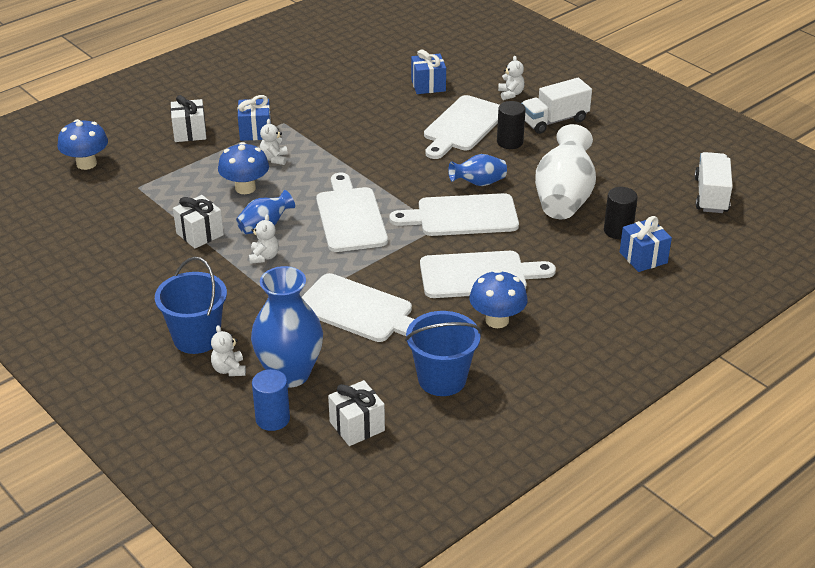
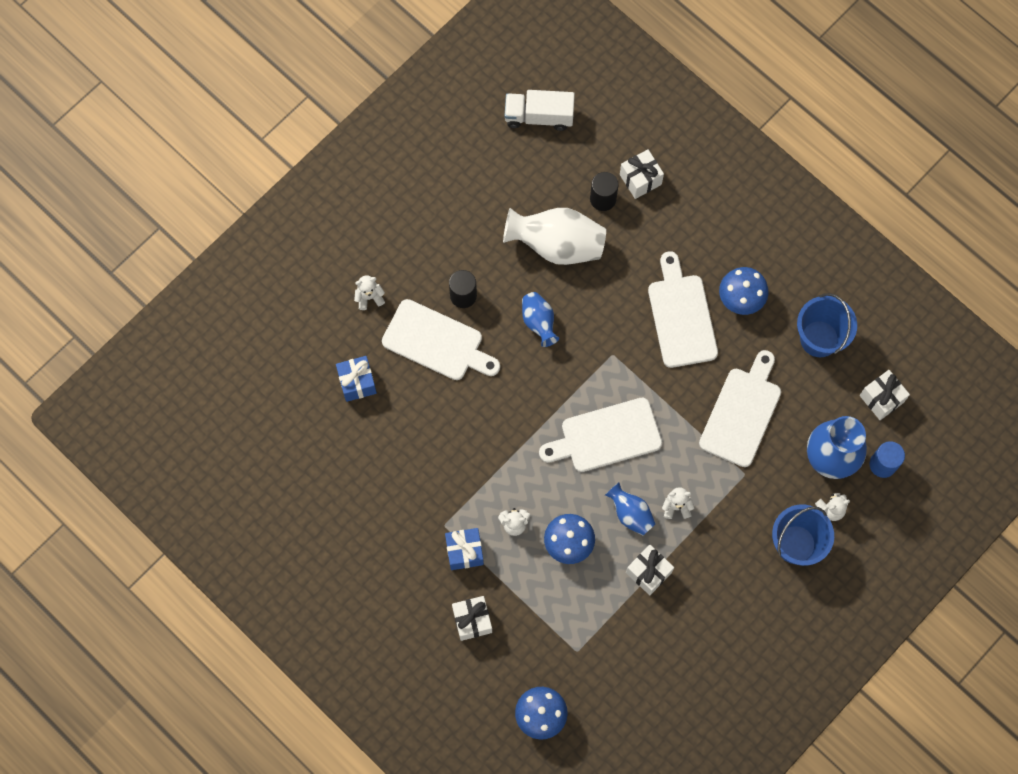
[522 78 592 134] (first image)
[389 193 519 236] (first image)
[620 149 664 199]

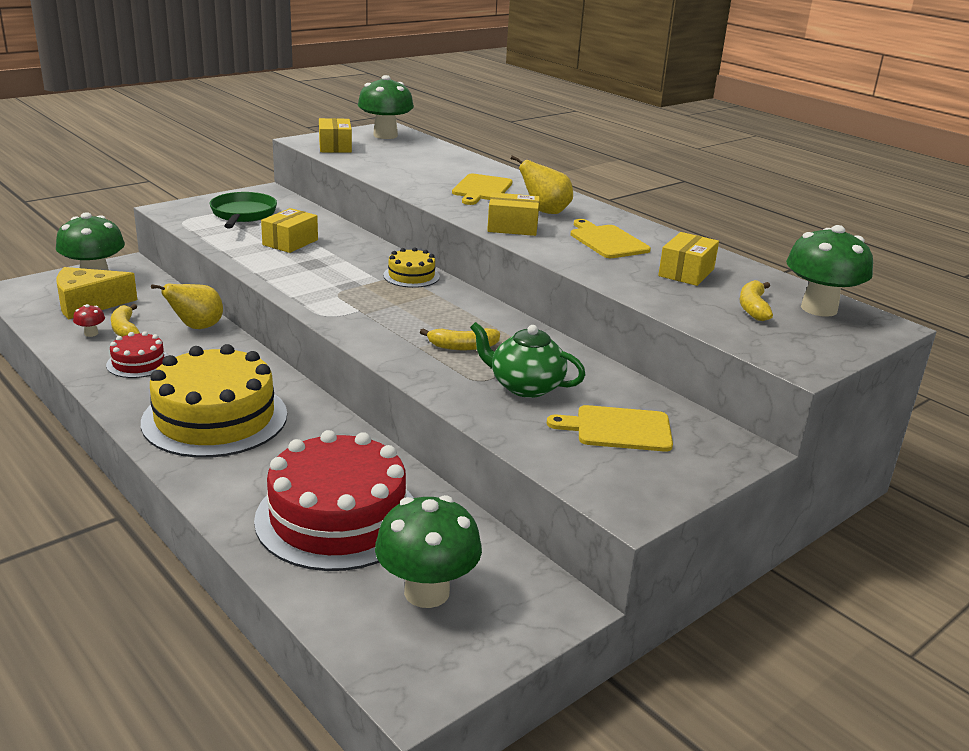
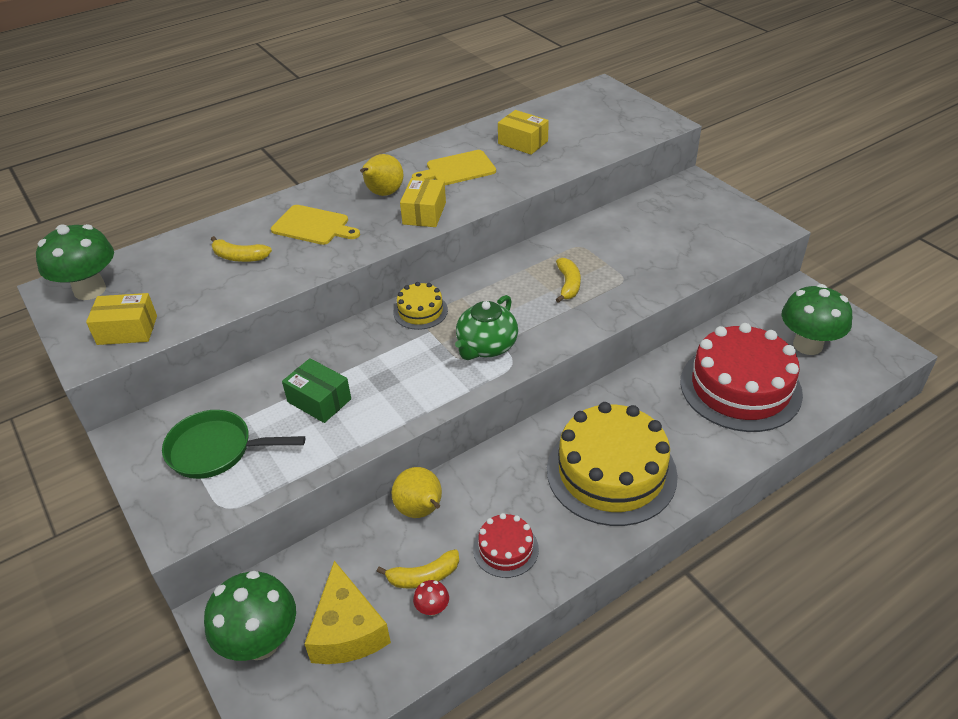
[282 358 351 423]
[786 225 873 317] (first image)
[211 236 272 262]
[455 295 518 360]
[547 405 673 452] (first image)

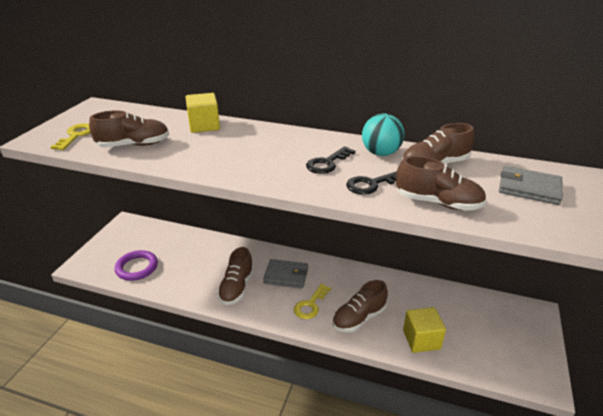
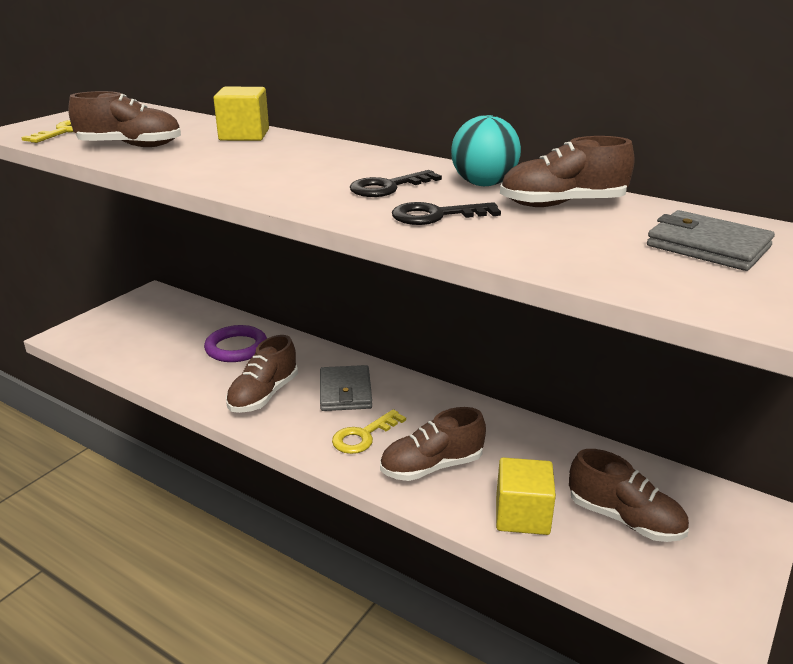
[569 449 689 542]
[204 325 267 362]
[320 365 372 411]

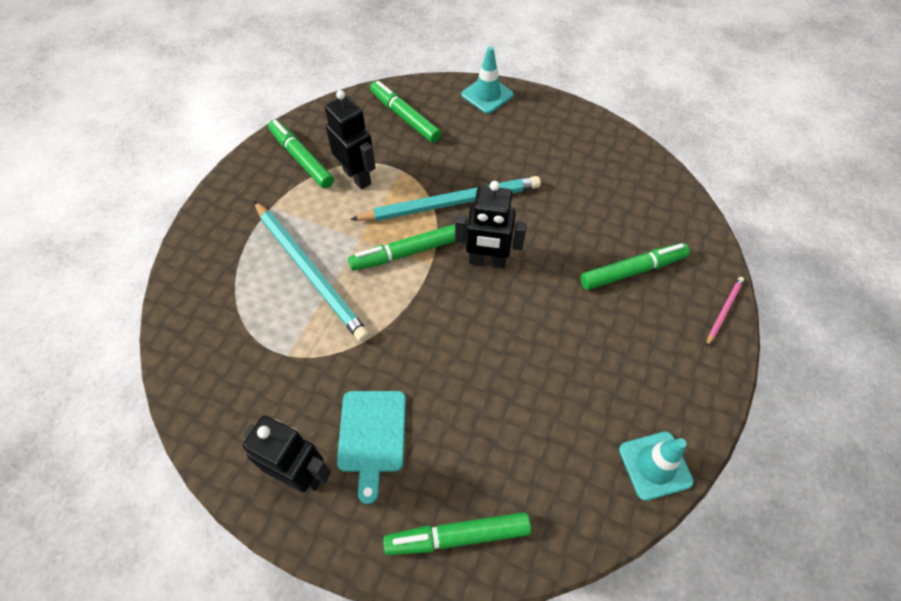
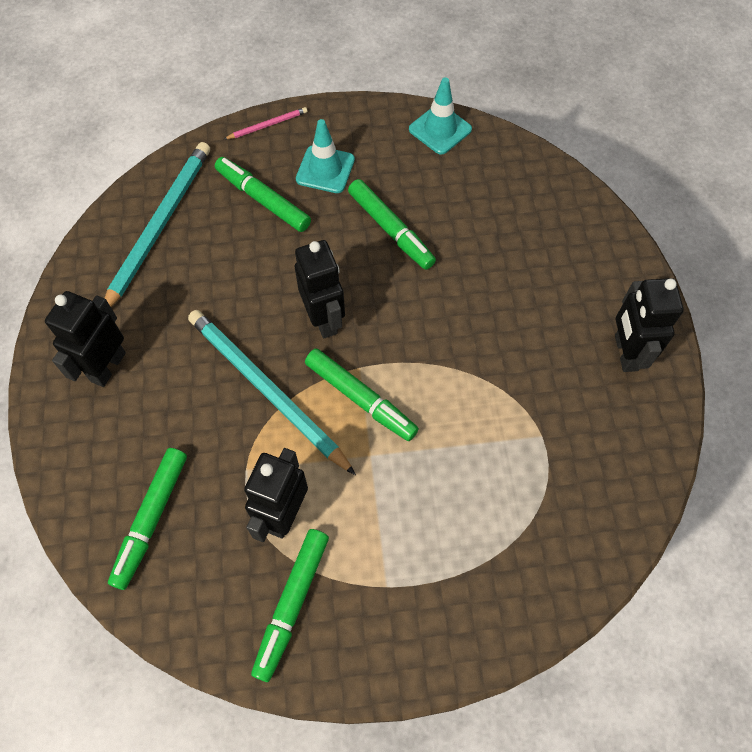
[296 119 355 193]
[105 142 210 307]
[224 107 307 139]
[337 391 406 504] (first image)
[348 179 436 270]
[45 291 126 387]

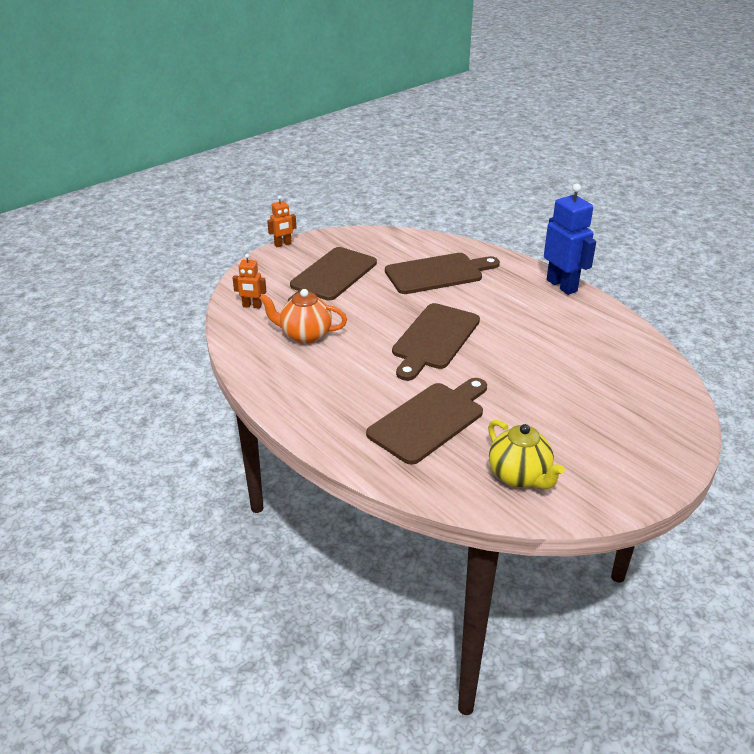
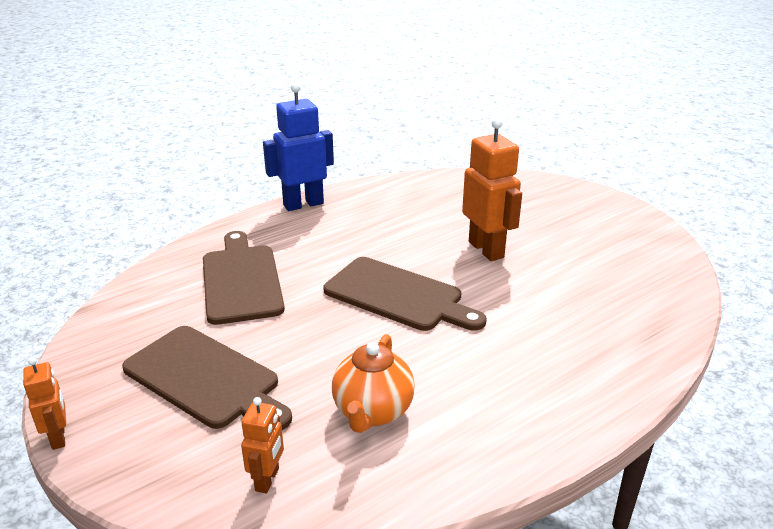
[366 378 487 465] (first image)
[488 420 565 489] (first image)
[462 118 522 261]

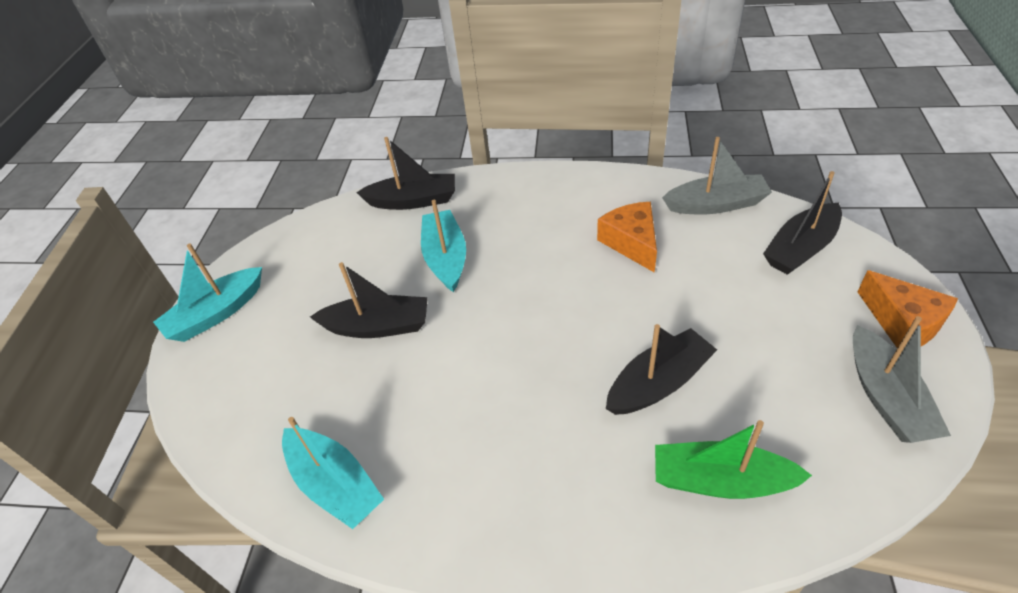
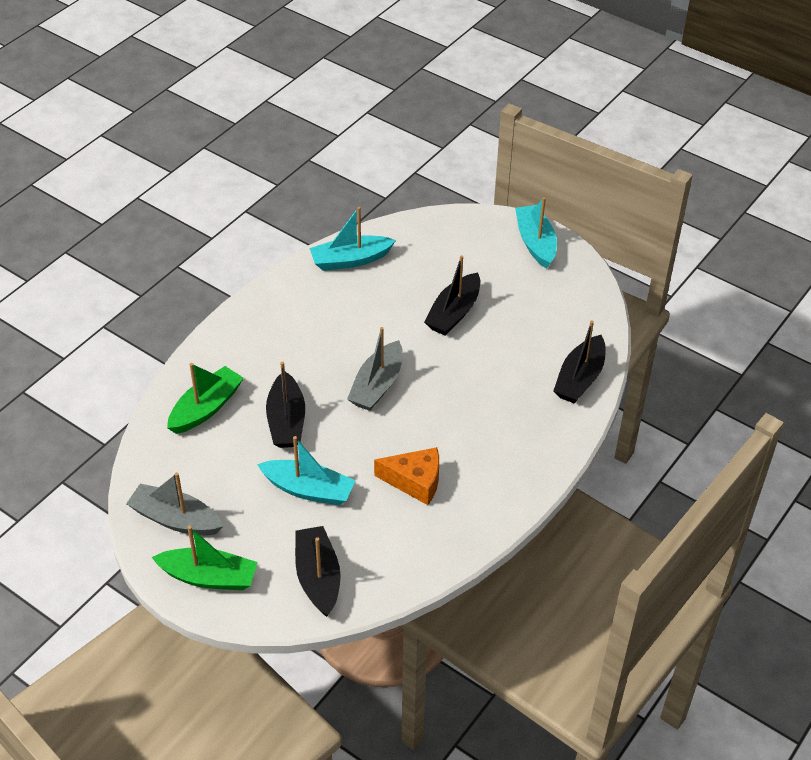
[347 327 403 411]
[257 436 356 506]
[152 526 258 590]

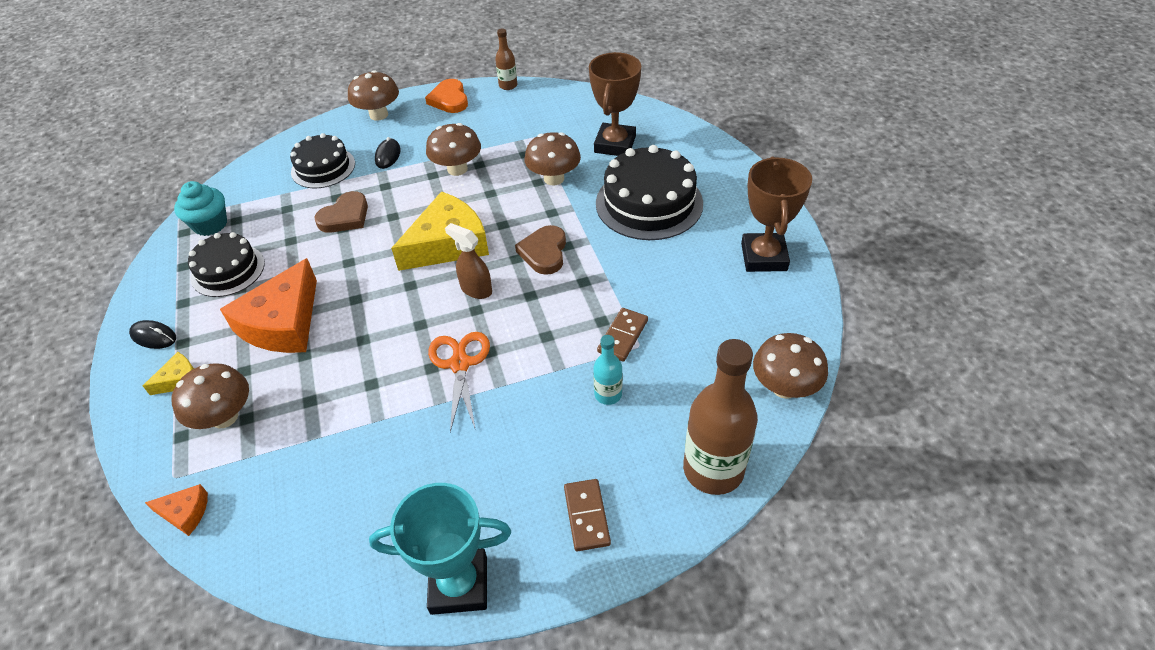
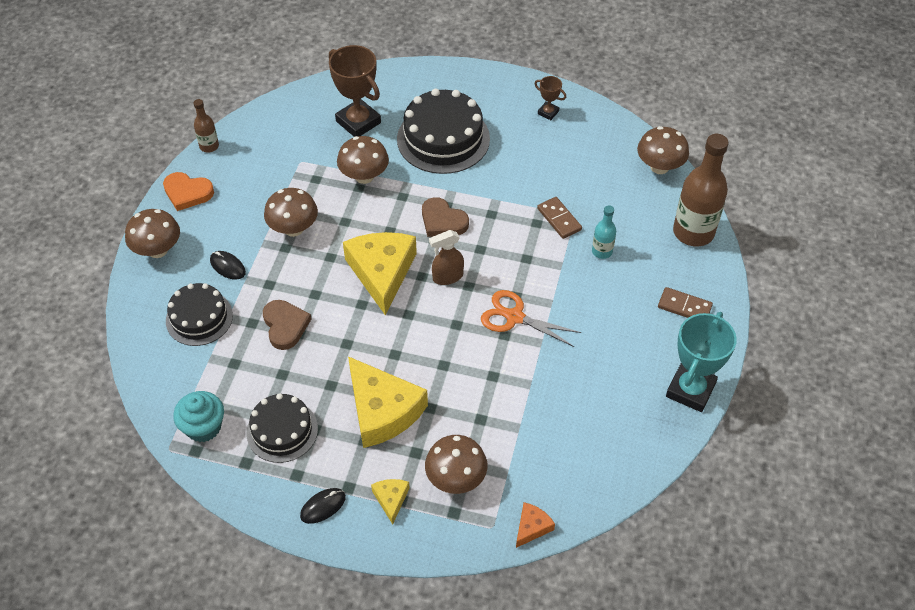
[534 76 566 120]
[348 356 428 448]

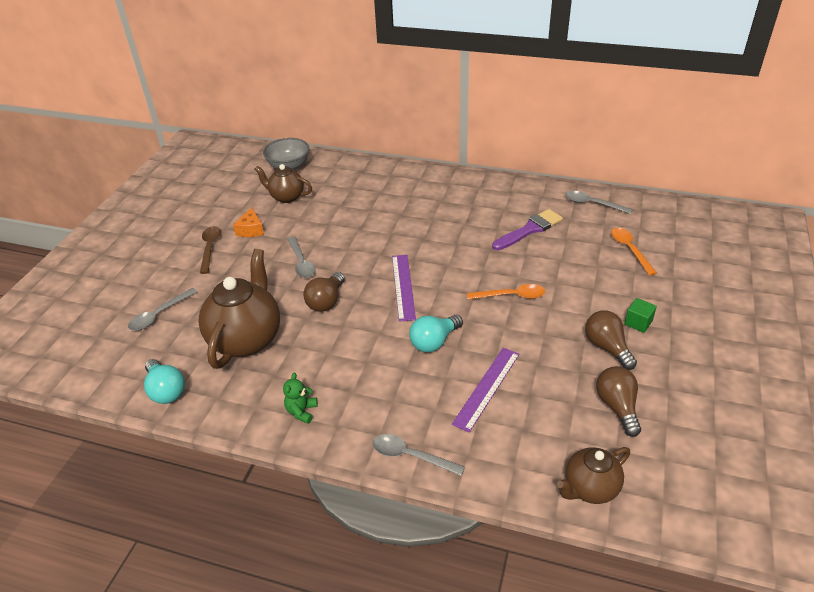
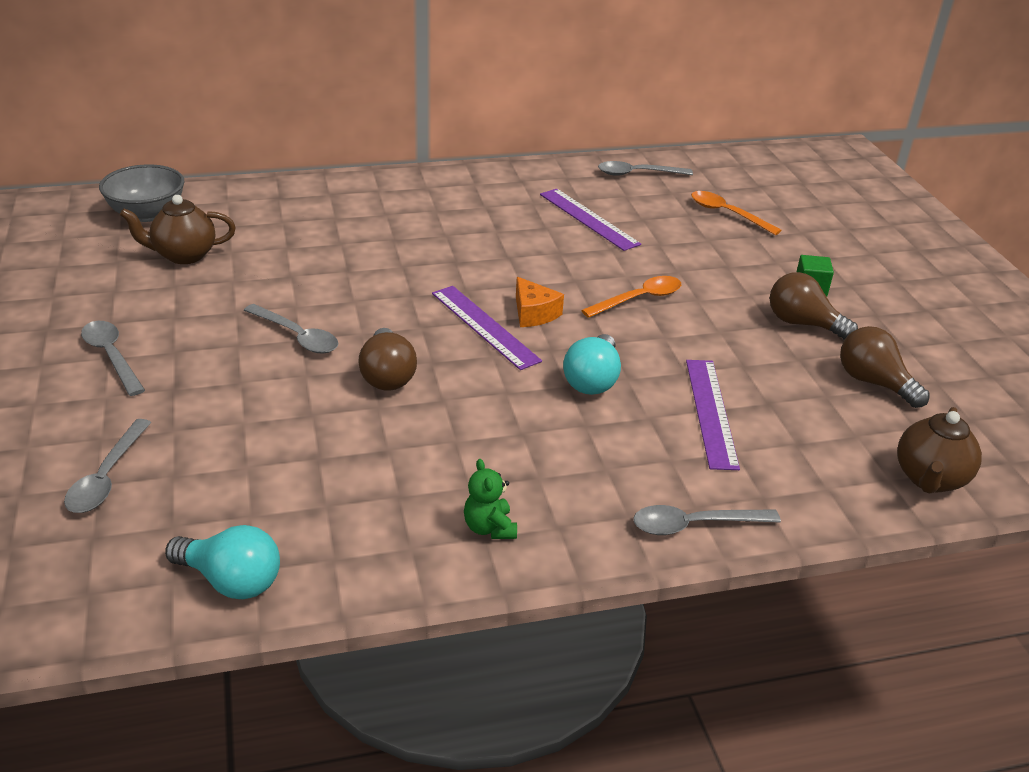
[516 277 564 327]
[540 189 641 251]
[81 321 145 396]
[198 249 280 369] (first image)

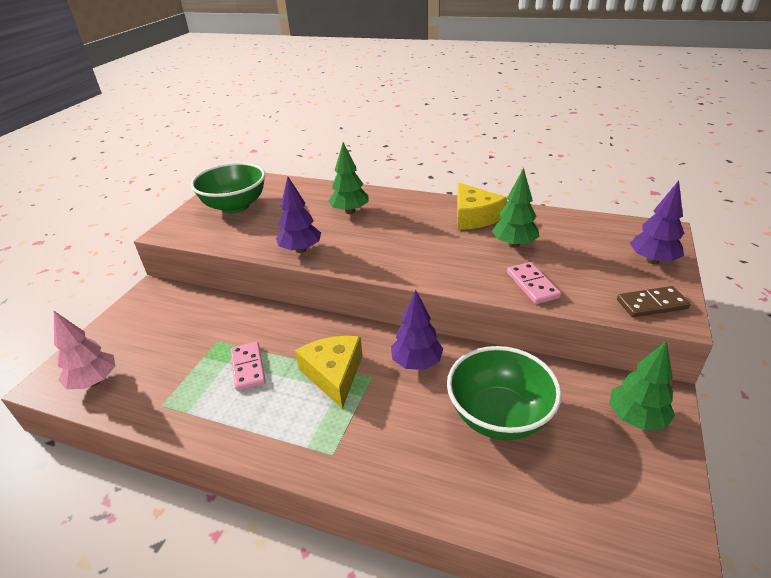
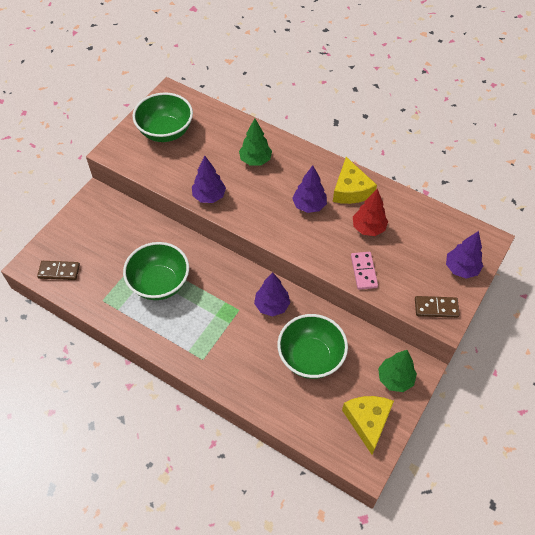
[353 189 388 236]
[37 261 80 280]
[342 396 394 455]
[123 242 189 300]
[292 165 327 213]

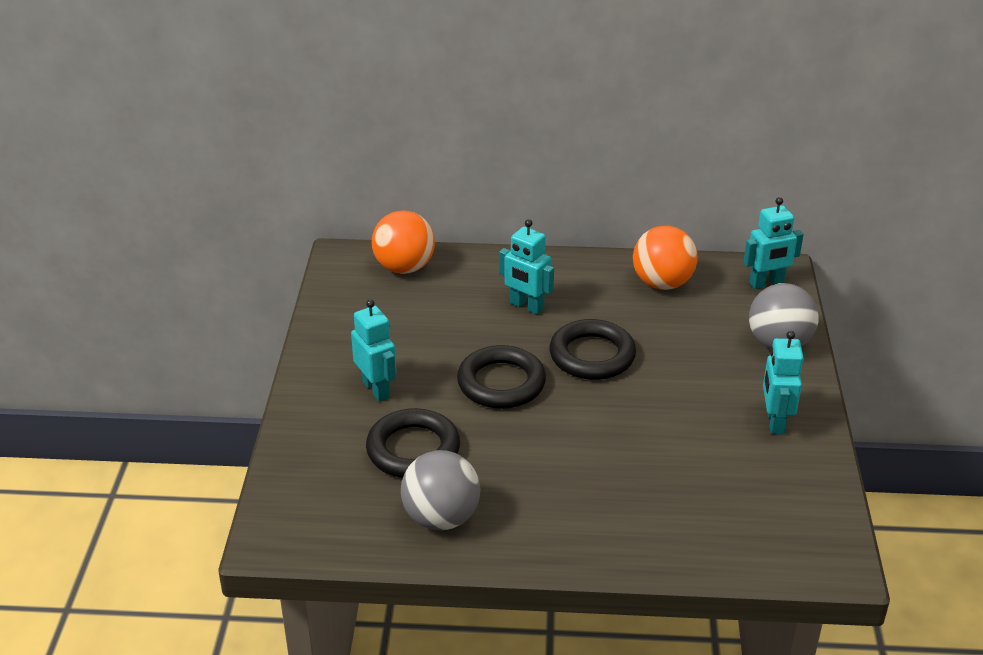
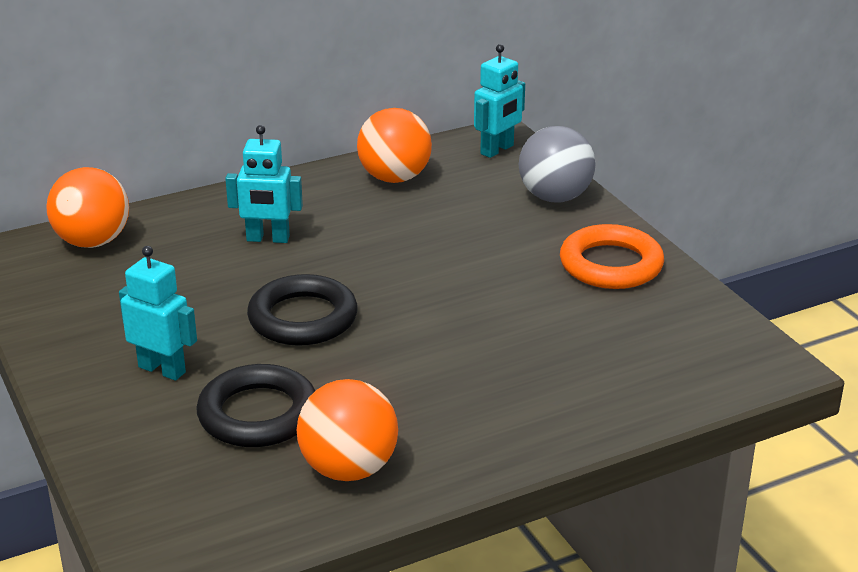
[549 319 636 380] (first image)
[560 224 664 289]
[297 379 398 481]

